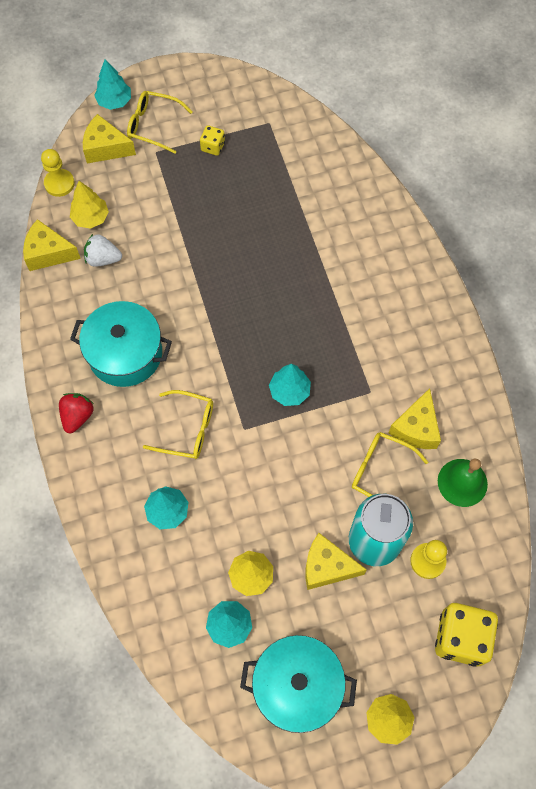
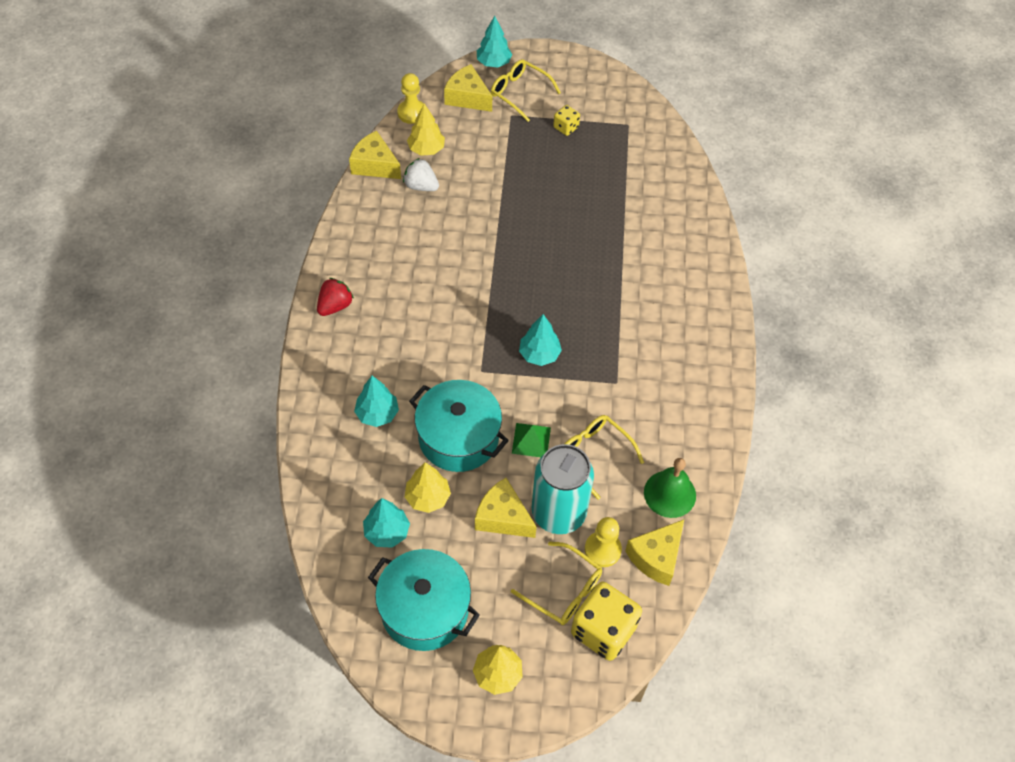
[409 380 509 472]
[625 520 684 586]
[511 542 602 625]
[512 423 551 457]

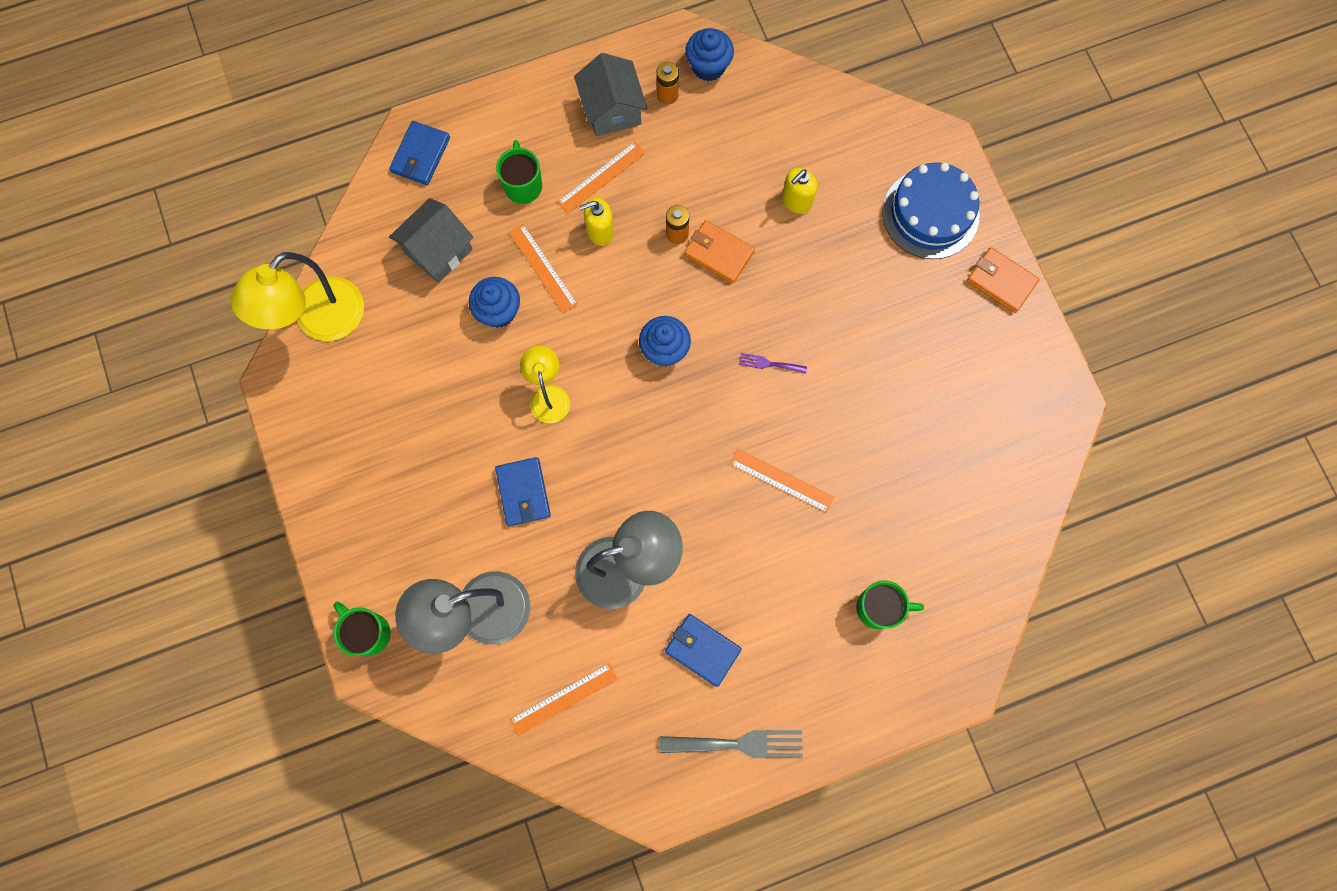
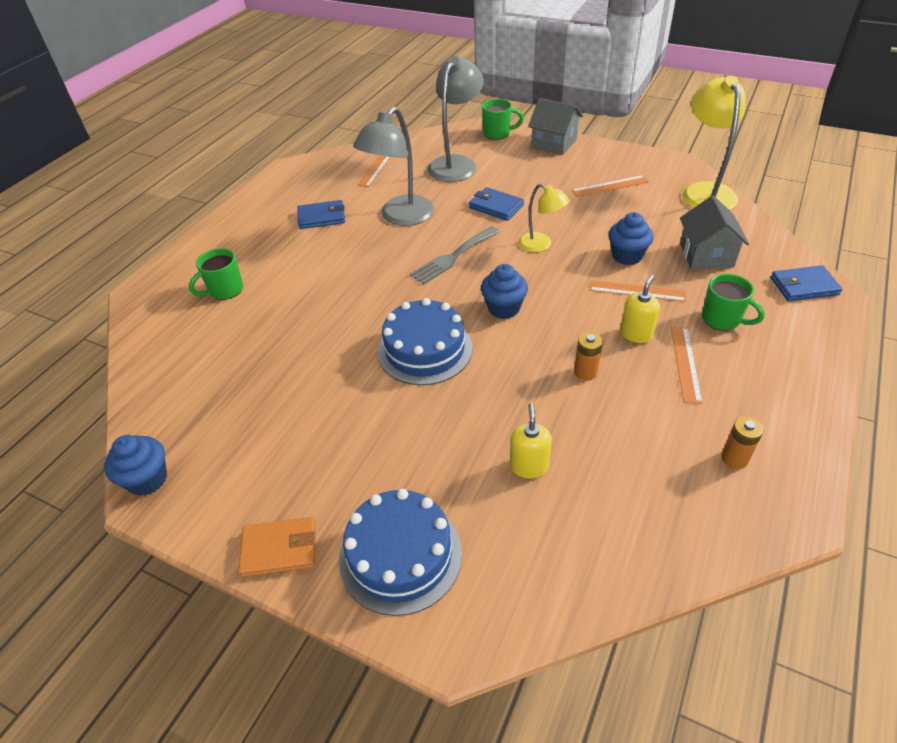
[104 435 167 496]
[528 98 583 155]
[771 265 843 301]
[684 220 755 284] (first image)
[378 298 473 385]
[572 175 650 197]
[410 227 499 284]

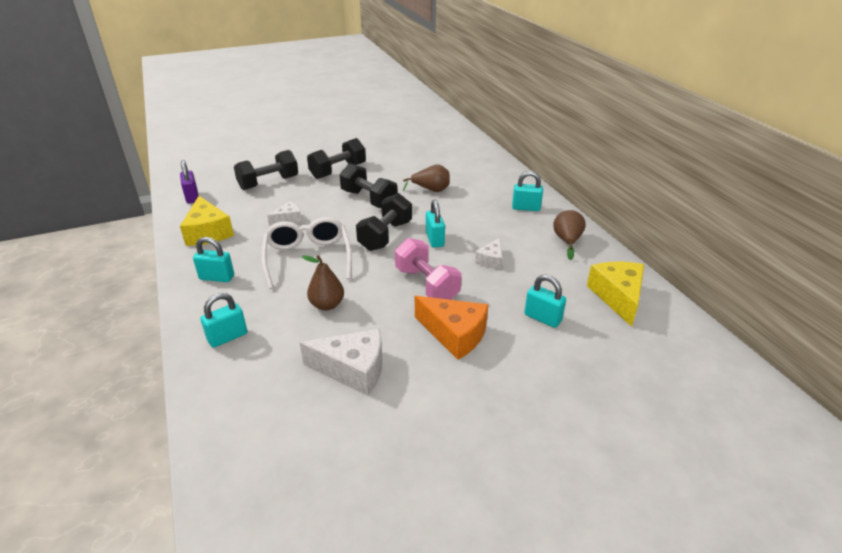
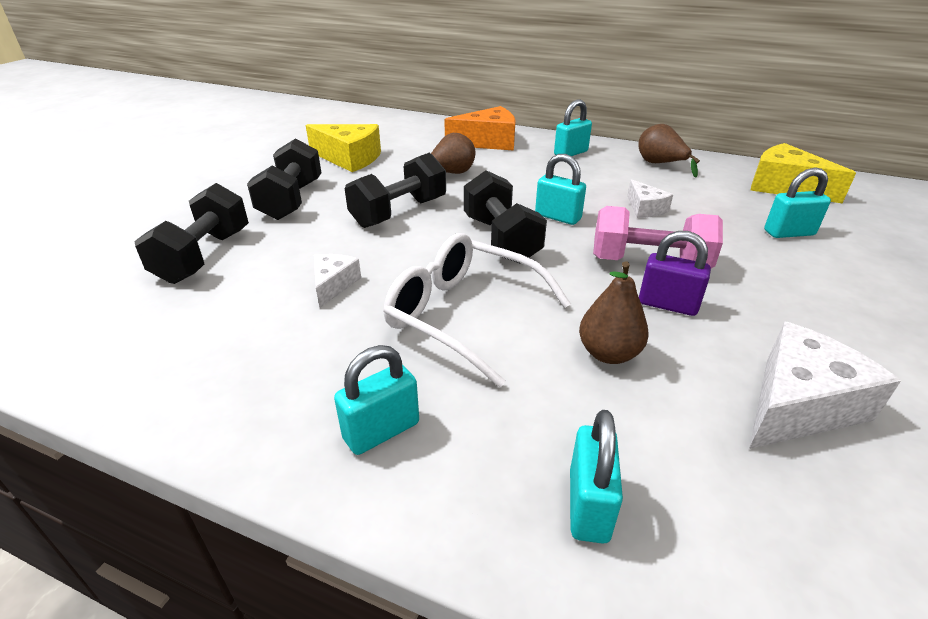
[639 231 711 316]
[345 153 446 228]
[306 124 381 172]
[444 106 516 151]

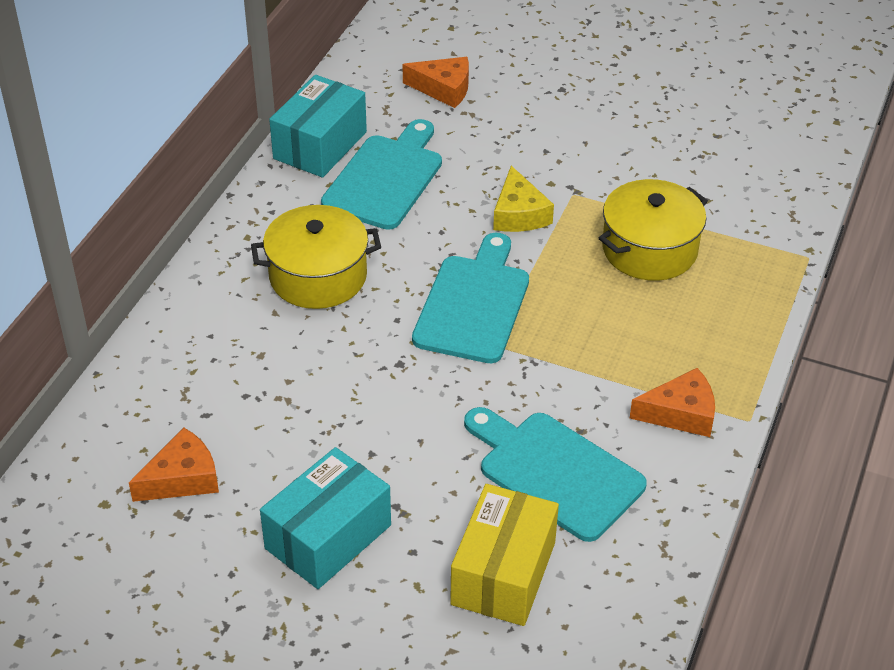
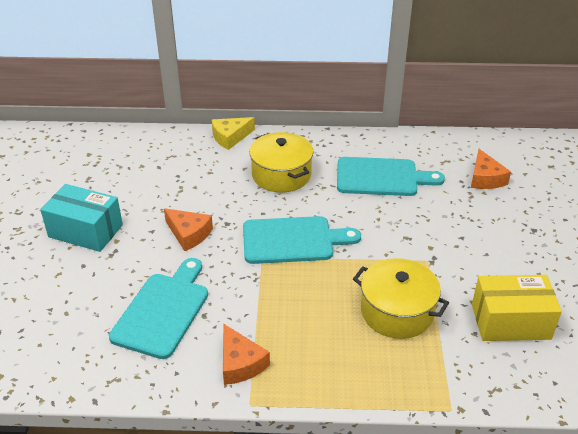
[269 75 367 178] (first image)
[212 117 255 150]
[164 208 213 251]
[472 275 562 341]

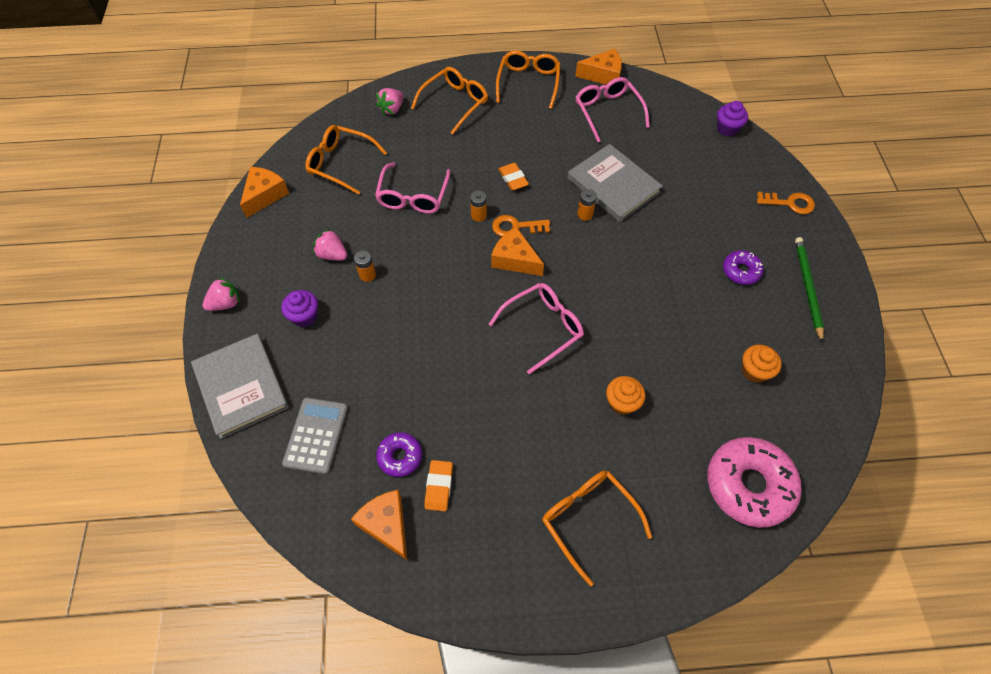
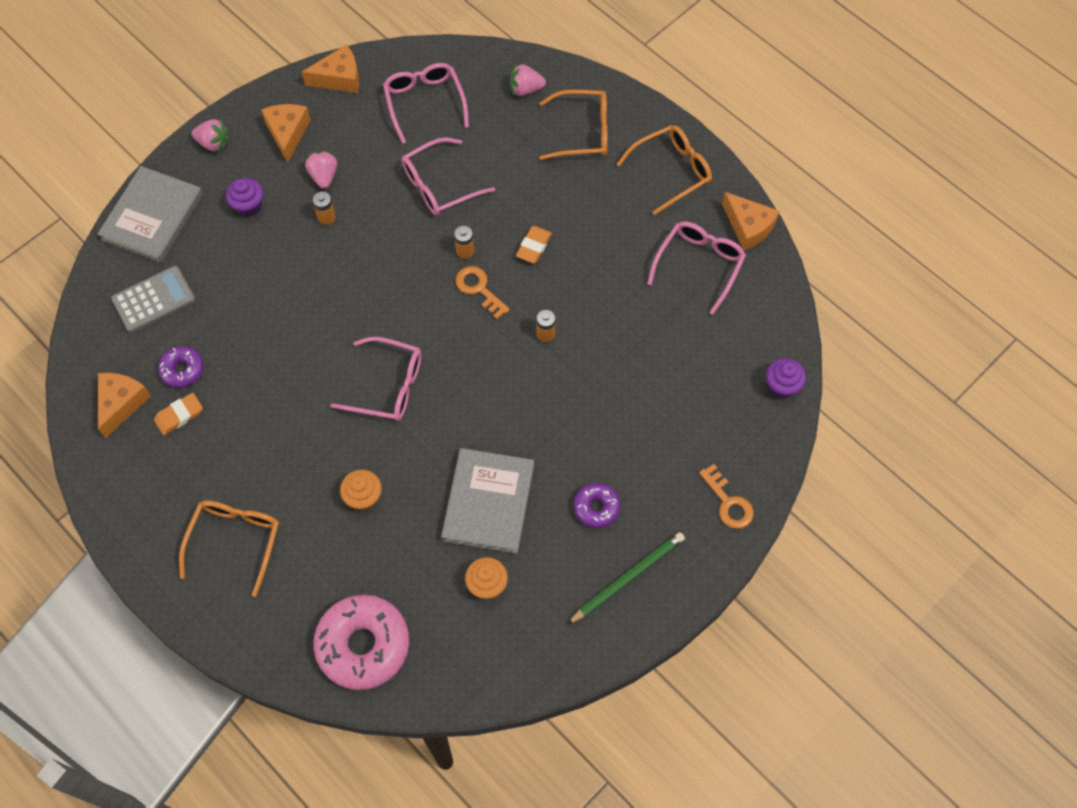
[383 63 469 144]
[441 448 534 554]
[261 104 311 163]

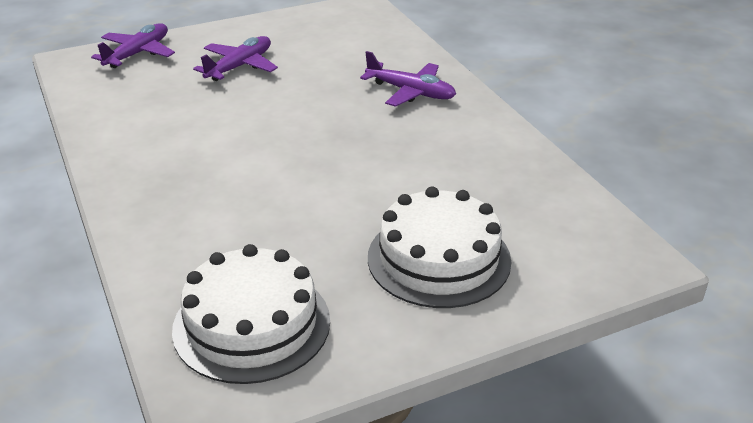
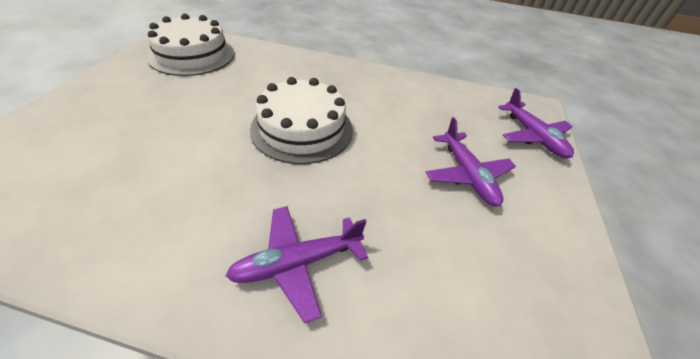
[250 77 353 164]

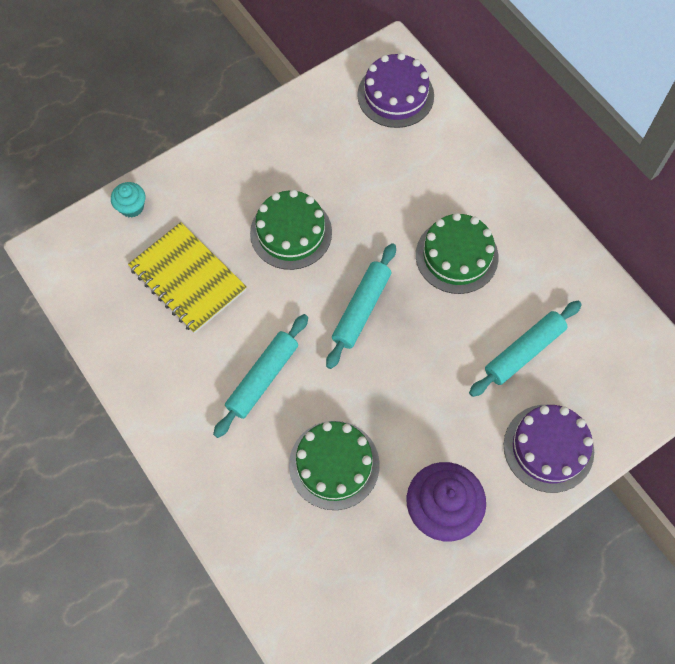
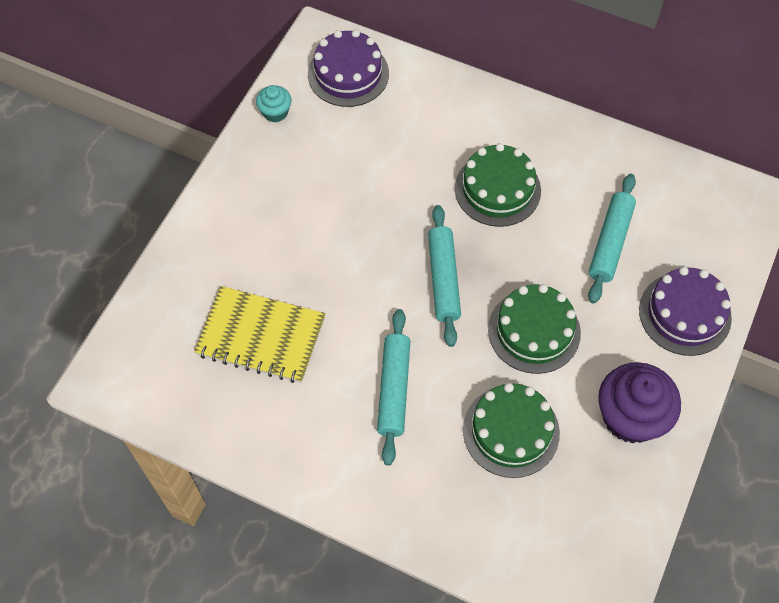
[256 85 292 122]
[488 284 581 374]

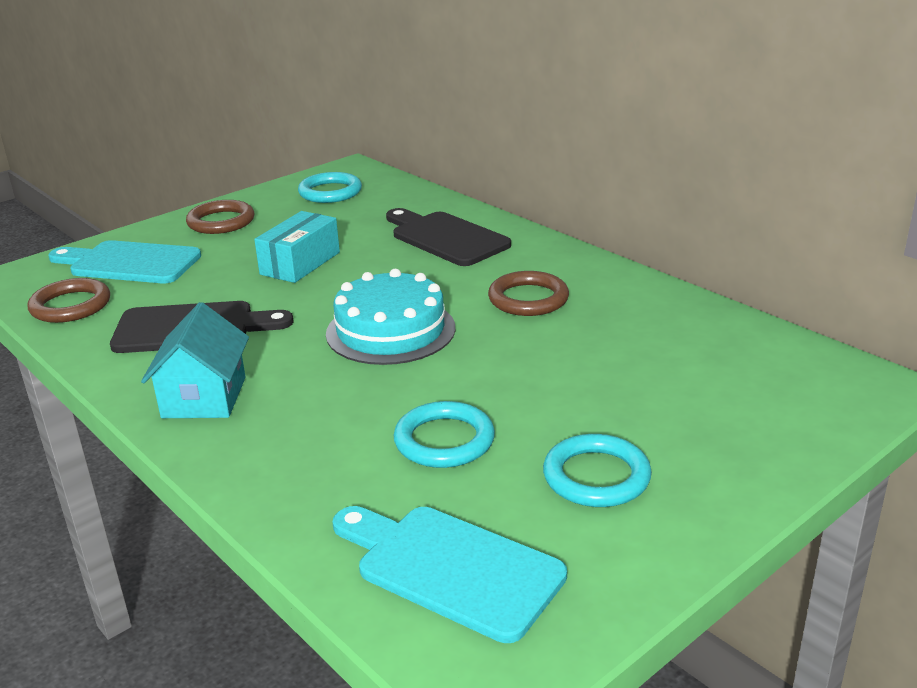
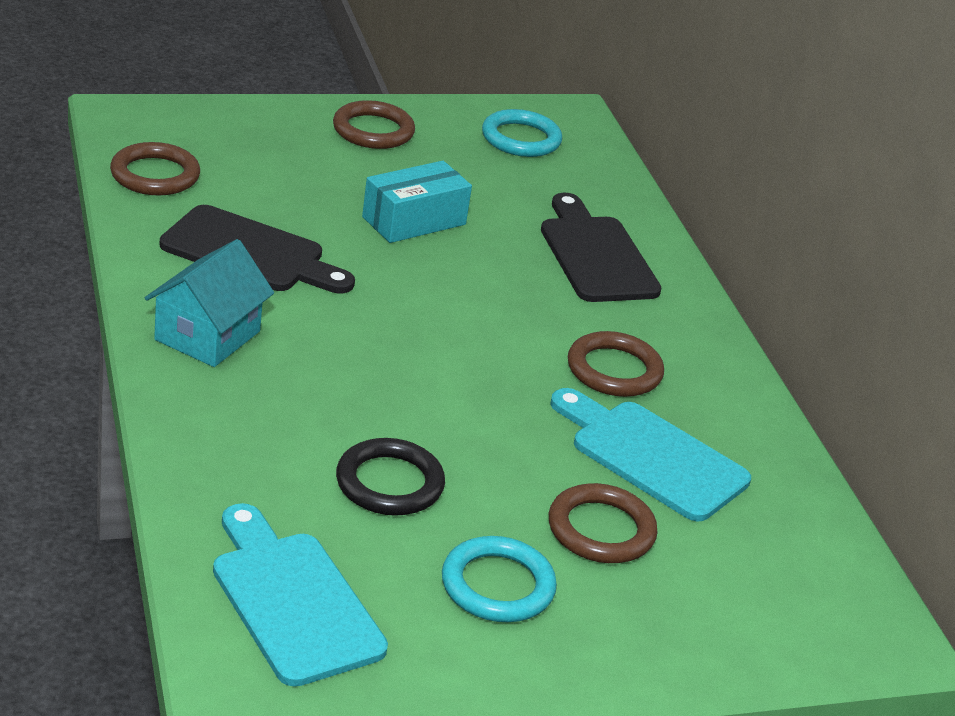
[550 388 751 522]
[326 269 456 365] (first image)
[336 438 445 516]
[549 483 658 563]

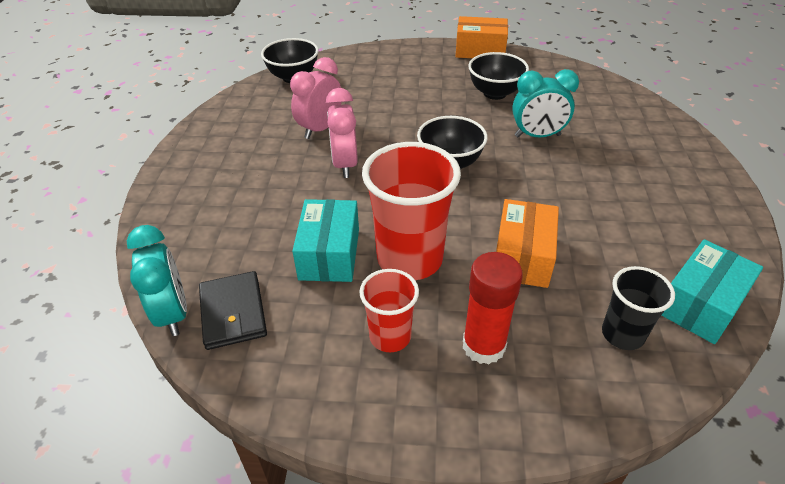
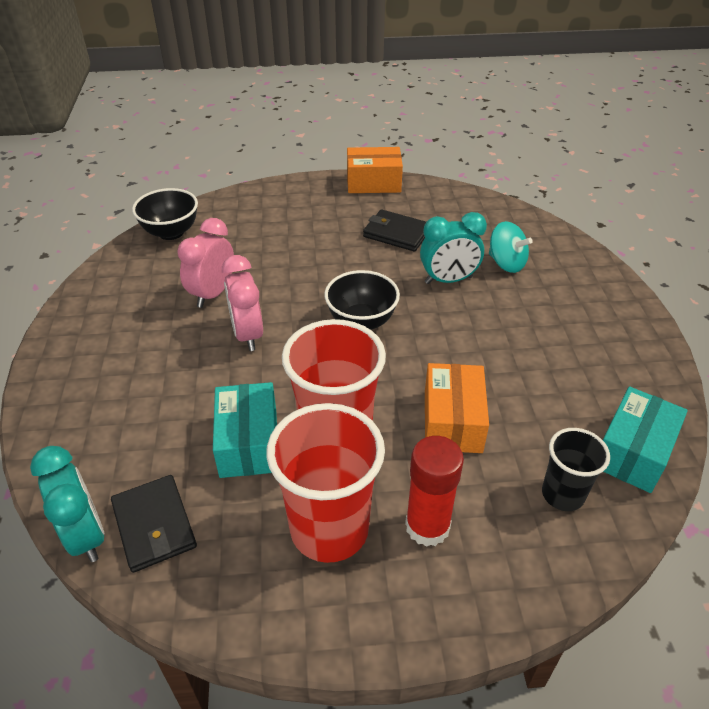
[363 210 426 252]
[266 403 385 563]
[489 221 533 273]

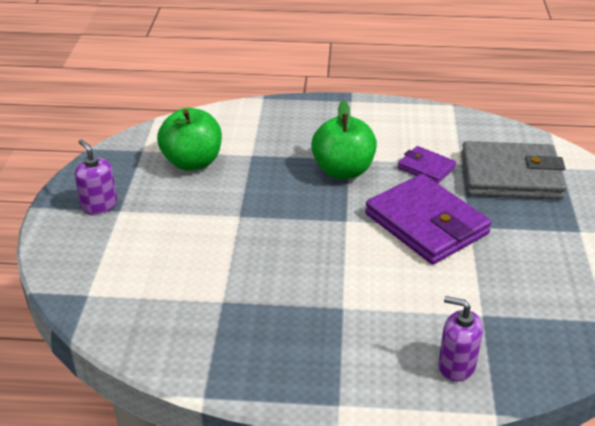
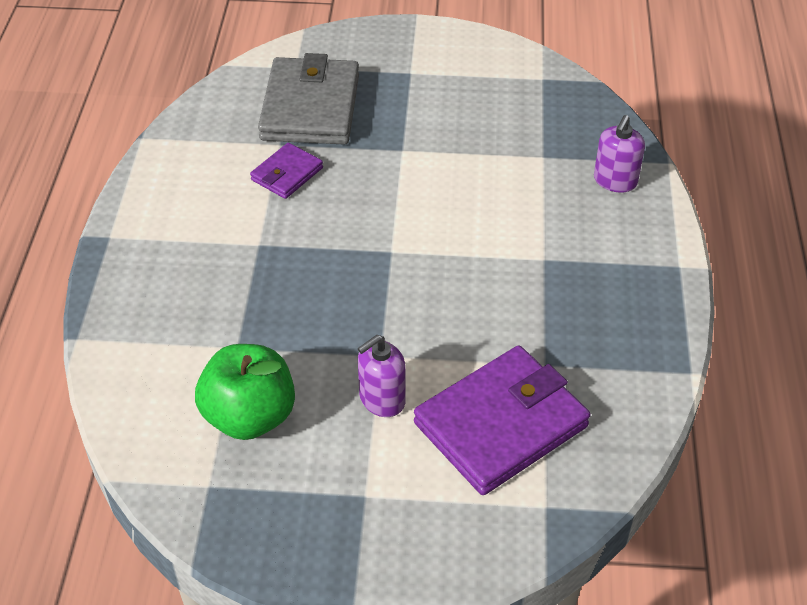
[311 100 377 179] (first image)
[358 335 406 417]
[414 346 590 495]

